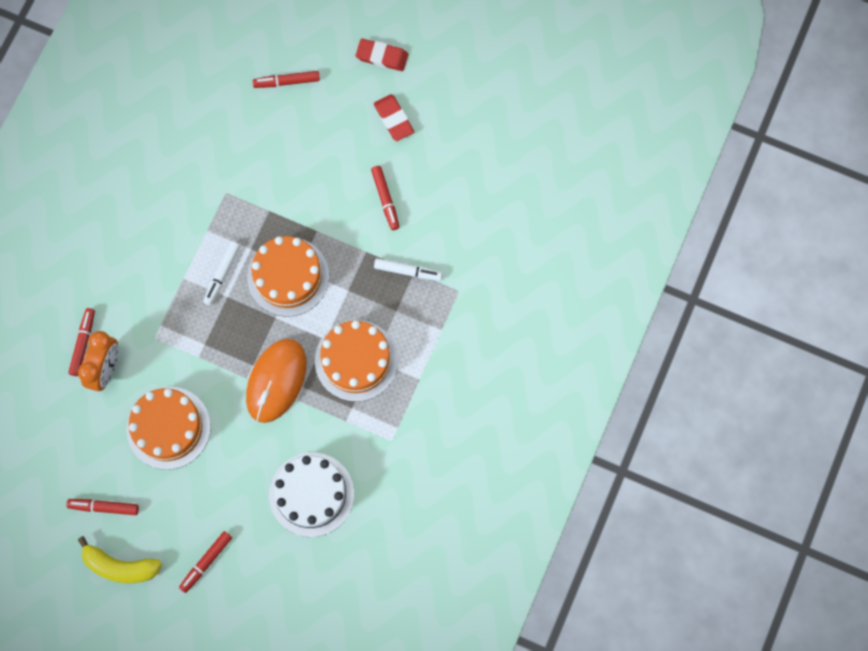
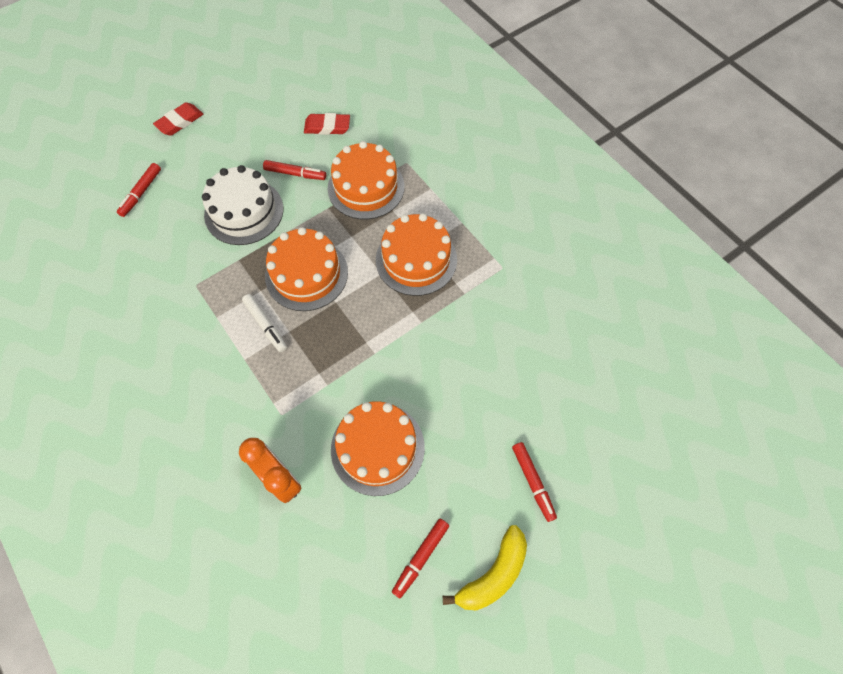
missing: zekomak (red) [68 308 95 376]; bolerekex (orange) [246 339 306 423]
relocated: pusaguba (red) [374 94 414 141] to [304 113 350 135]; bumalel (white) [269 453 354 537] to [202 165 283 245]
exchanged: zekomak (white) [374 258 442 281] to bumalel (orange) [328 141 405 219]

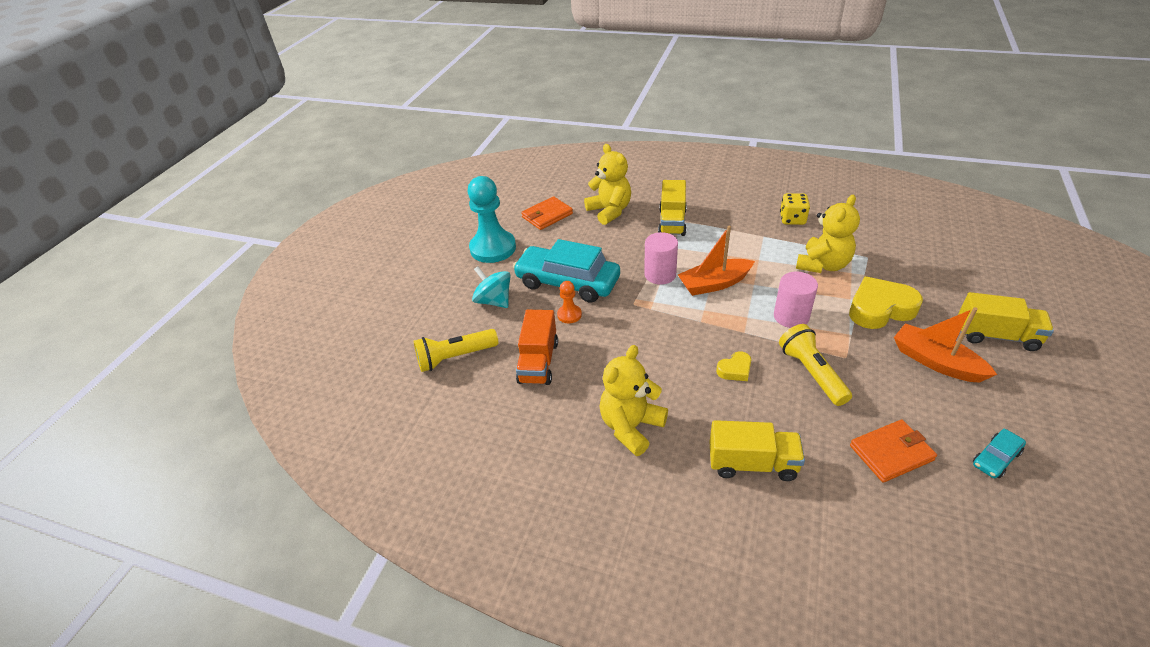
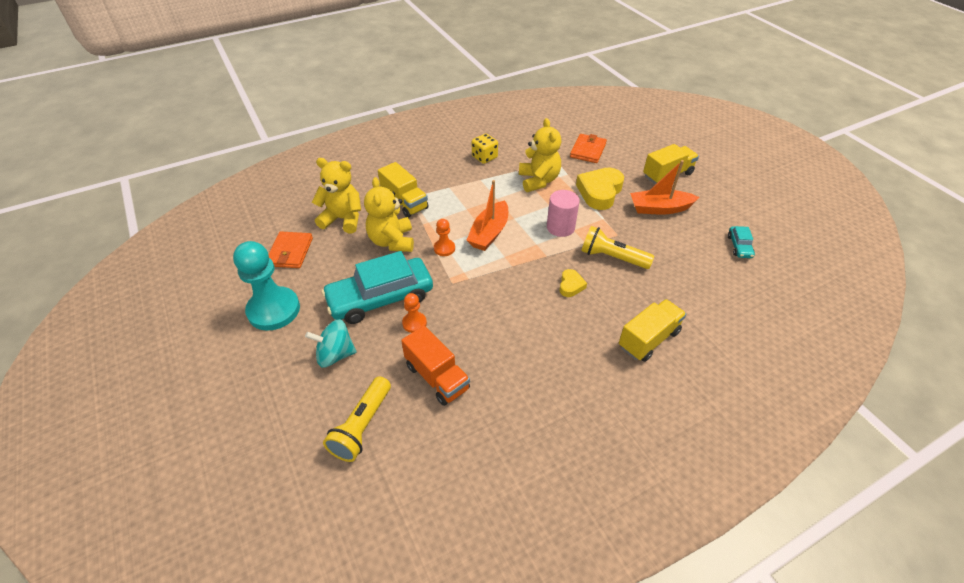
relocated: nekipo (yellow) [599 345 668 456] to [364 177 414 252]; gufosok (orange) [850 420 937 483] to [570 134 607 163]
exchanged: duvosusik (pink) [644 232 678 285] to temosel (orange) [434 219 455 256]

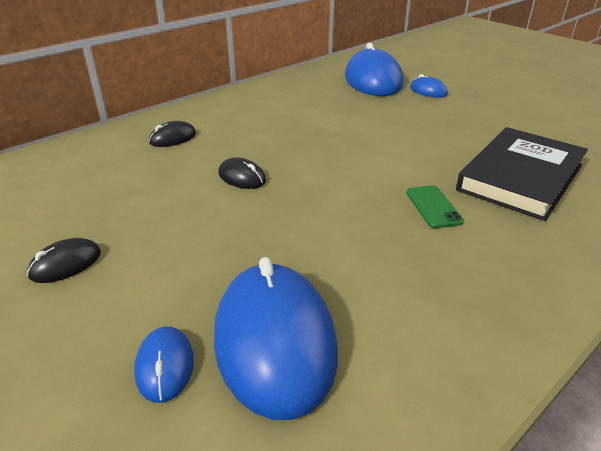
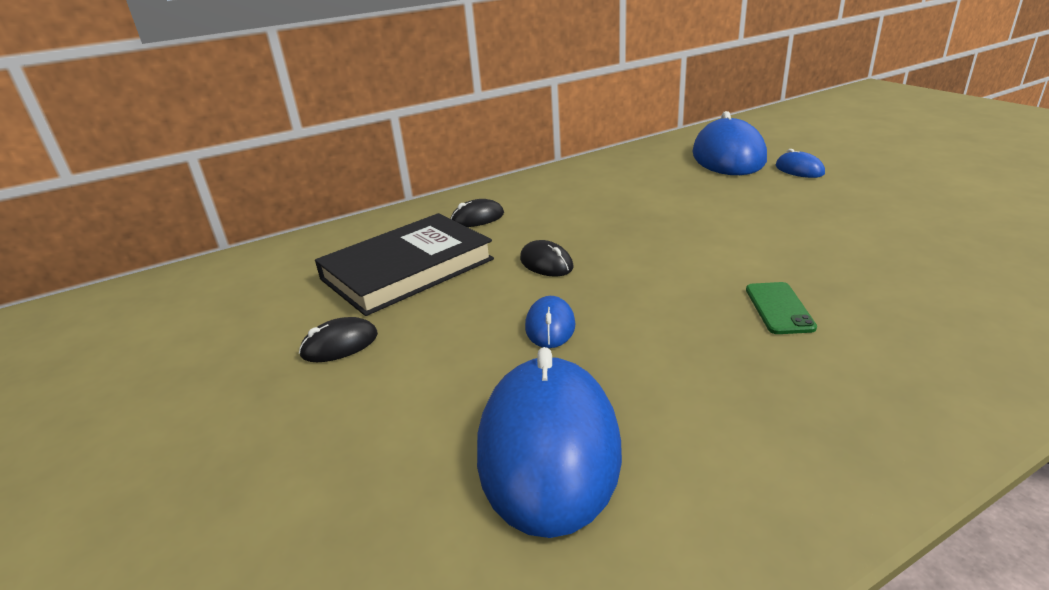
relocated: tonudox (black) [456 127 588 221] to [315 213 494 316]; bolerekex (blue) [134 326 194 403] to [525 296 576 348]

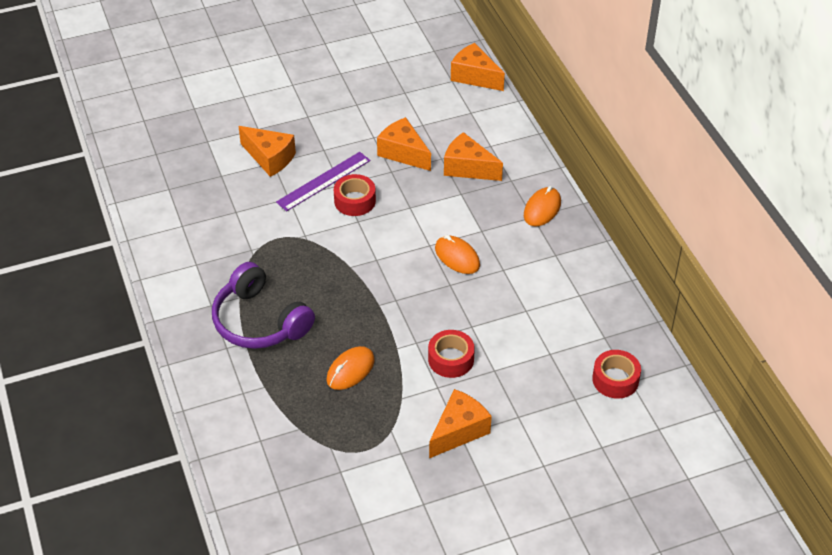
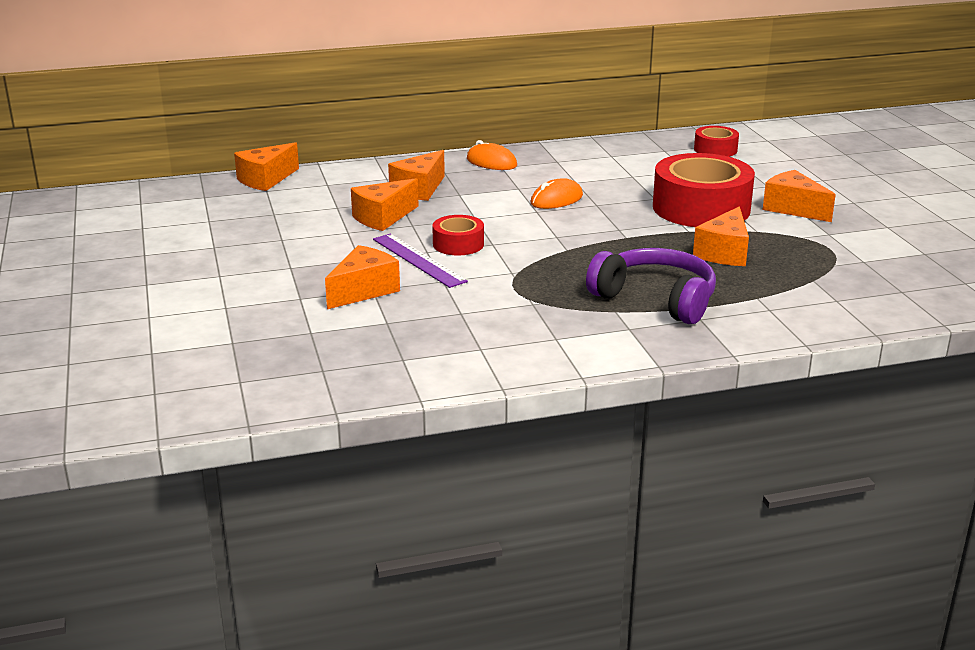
exchanged: bolerekex (orange) [326 346 375 390] to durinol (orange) [693 206 749 266]
spun: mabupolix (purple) [212 262 315 349] = [586 248 716 324] 105 degrees counterclockwise
size: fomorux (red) [428 330 475 378] = [653 153 755 227] x2.02

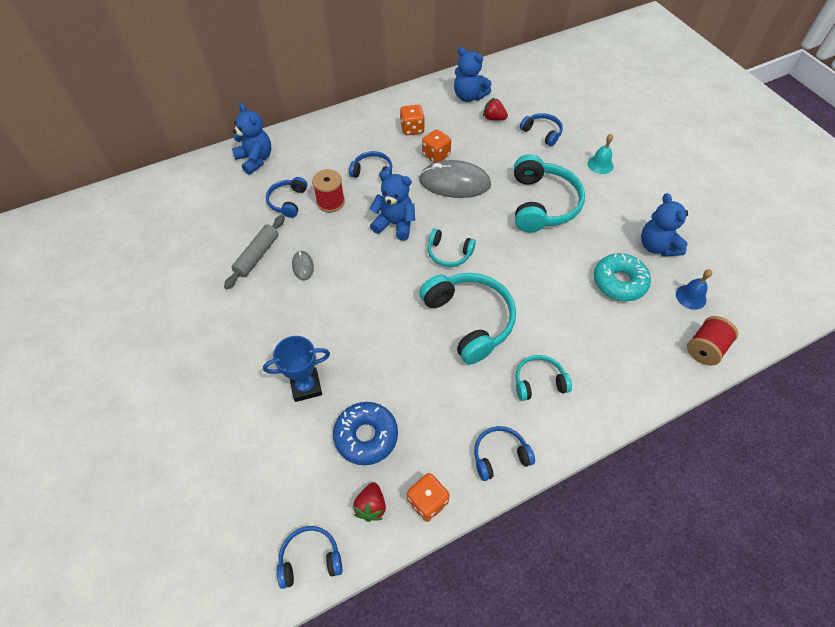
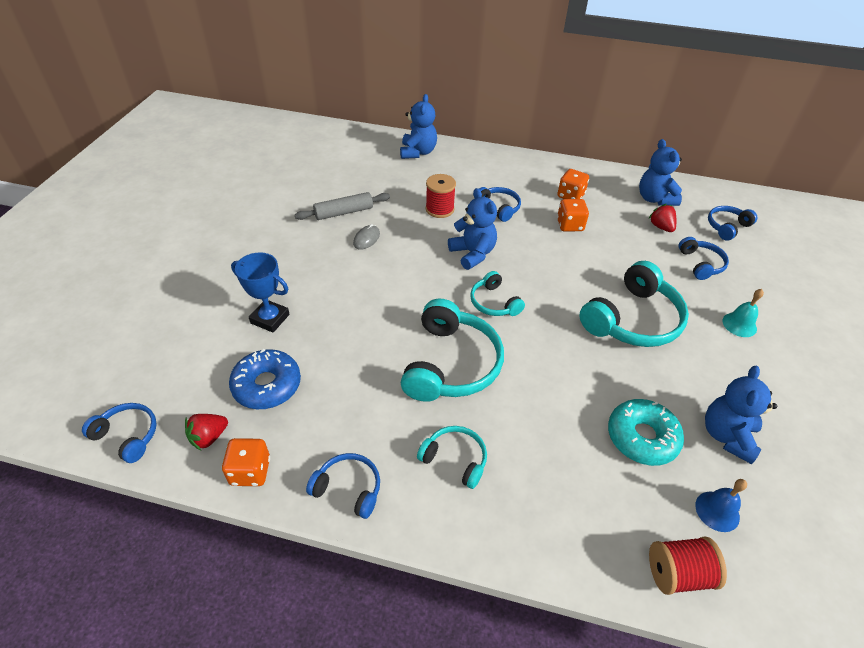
missing: bolerekex (grey) [419 160 491 198]
relocated: mabupolix (blue) [266 177 307 218] to [708 206 757 241]

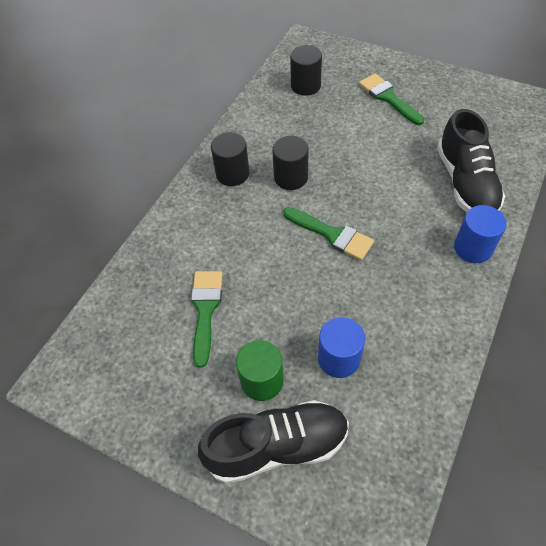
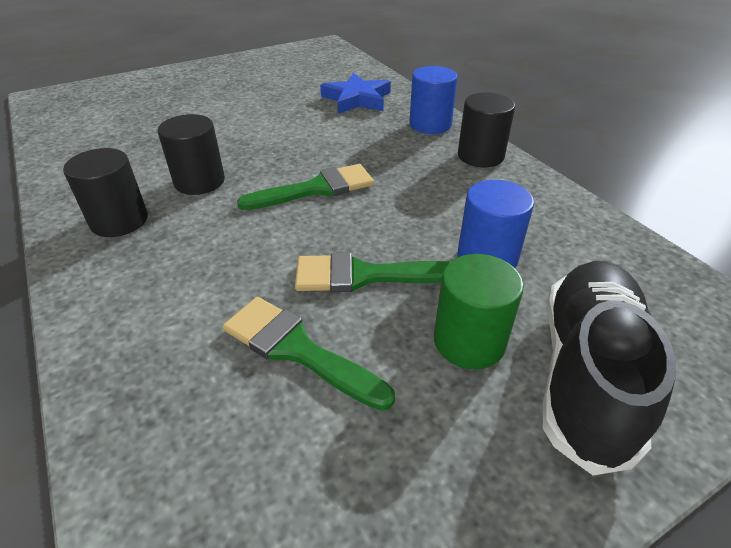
relocated: duvosusik (black) [290 45 322 96] to [458 93 515 167]; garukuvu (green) [359 73 424 125] to [295 253 450 292]
exchanged: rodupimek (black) [437 109 505 212] to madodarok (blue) [320 73 391 114]

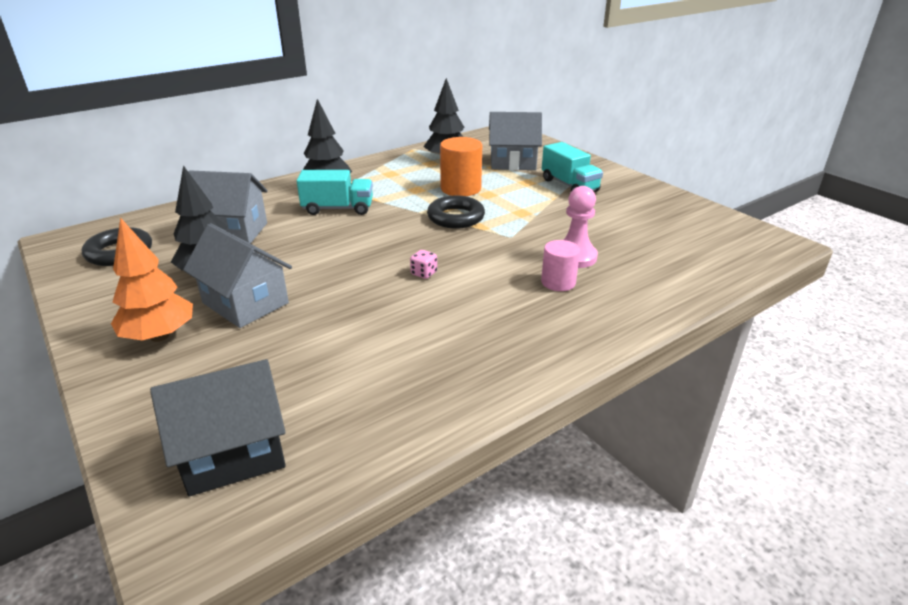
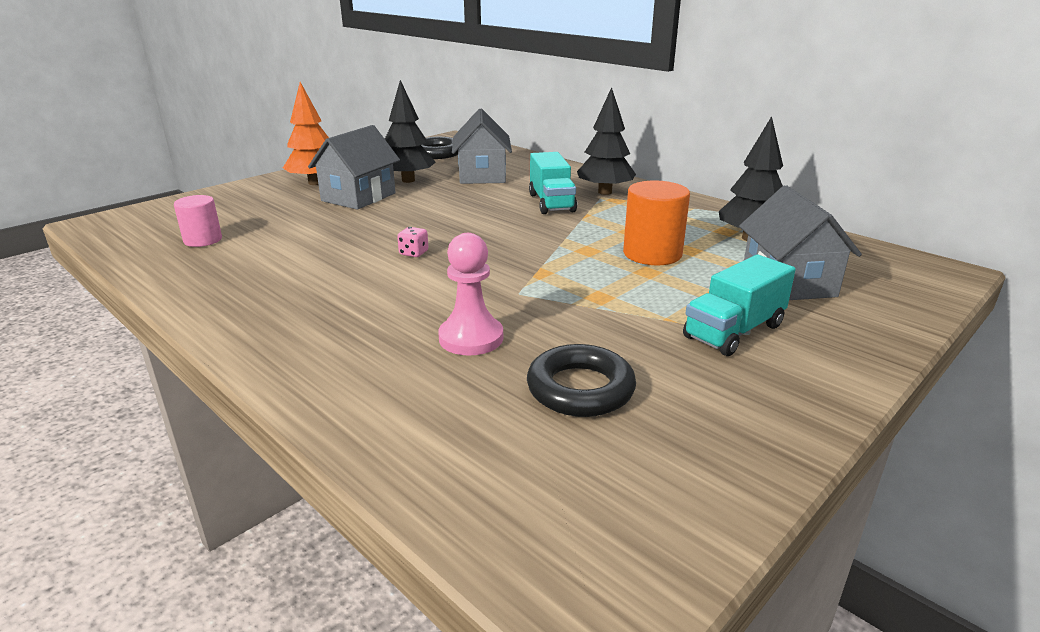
missing: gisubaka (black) [150 359 286 496]
relocated: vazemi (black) [427 195 485 229] to [527 344 636 417]; duvosusik (pink) [541 240 580 291] to [174 195 222 247]

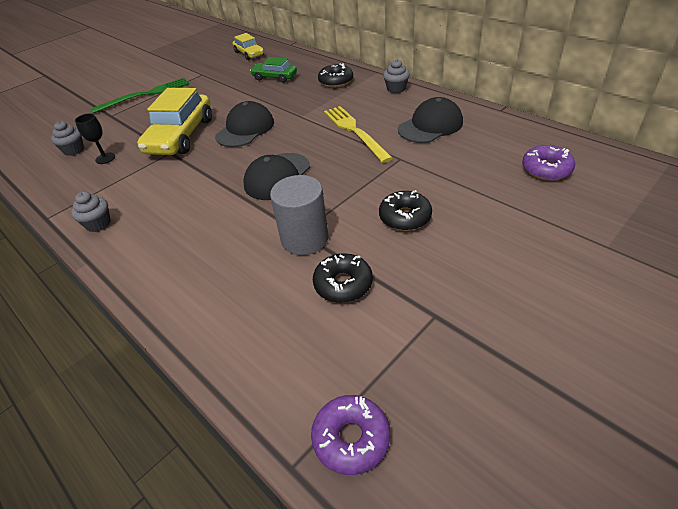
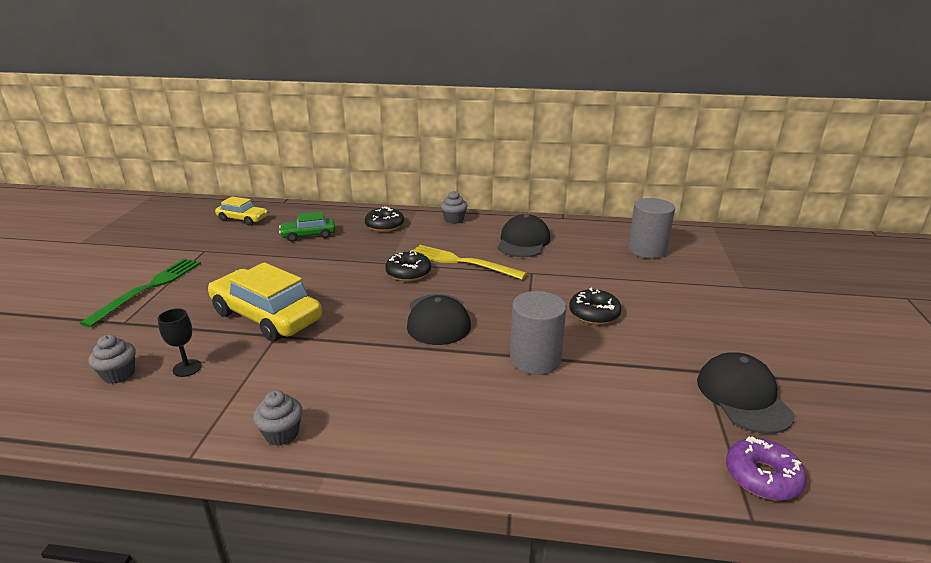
relocated: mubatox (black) [215 101 274 147] to [697 352 795 434]; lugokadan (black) [313 253 373 303] to [385 250 431 281]
exchanged: lugokadan (purple) [522 145 575 180] to duvosusik (grey) [628 198 675 259]
spun: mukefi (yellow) [137 88 212 155] = [208 262 322 342] 150 degrees clockwise

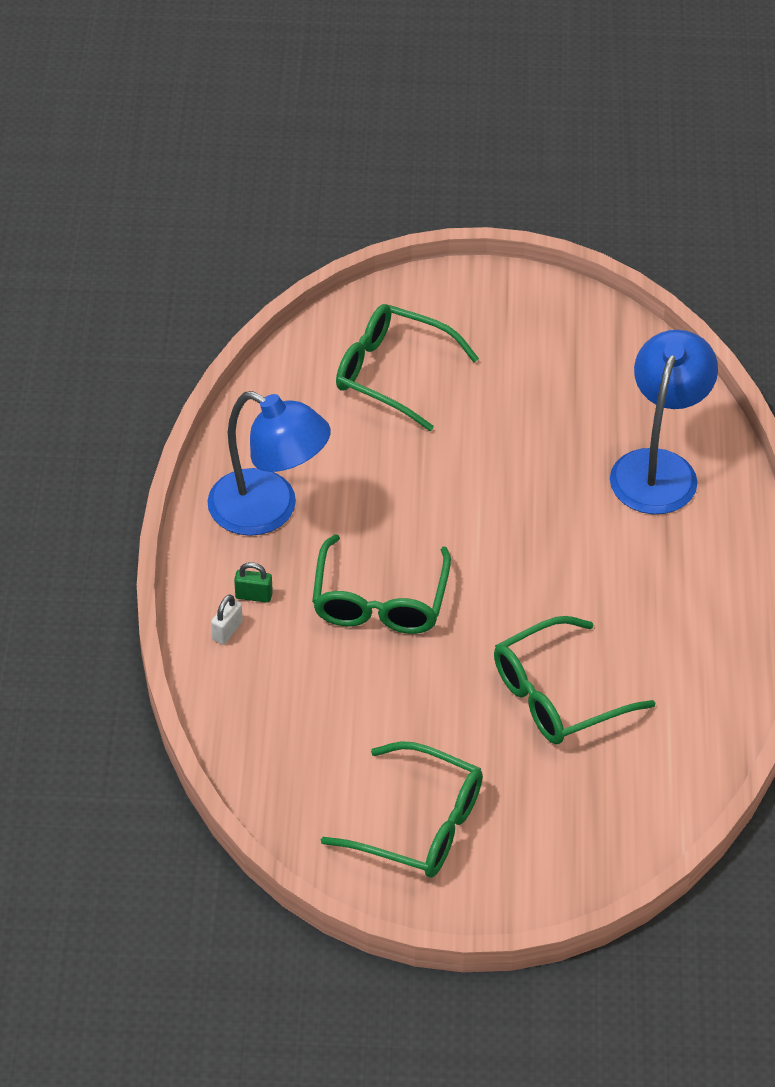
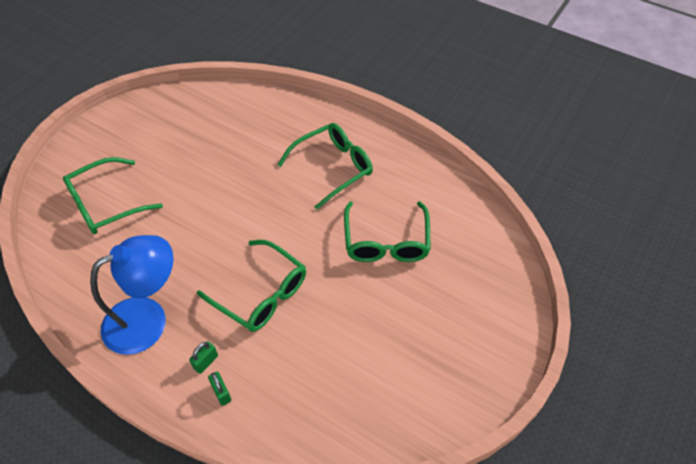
missing: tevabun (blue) [610 330 718 514]
relocated: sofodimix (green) [321 741 483 878] to [277 123 373 210]
colour: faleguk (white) [211 595 243 645] to faleguk (green) [208 372 231 406]

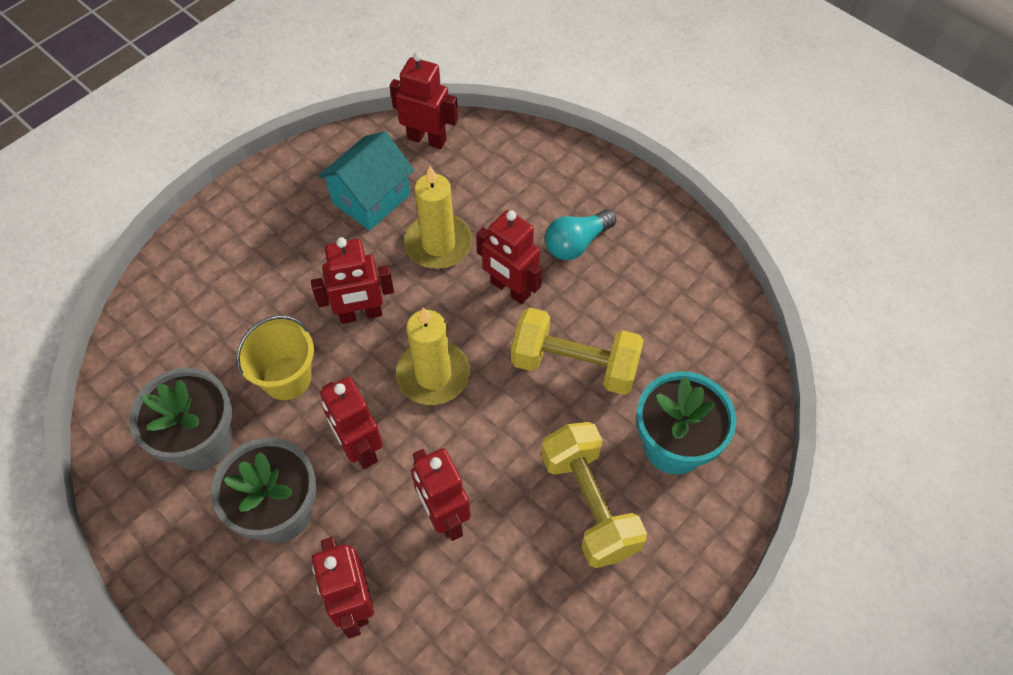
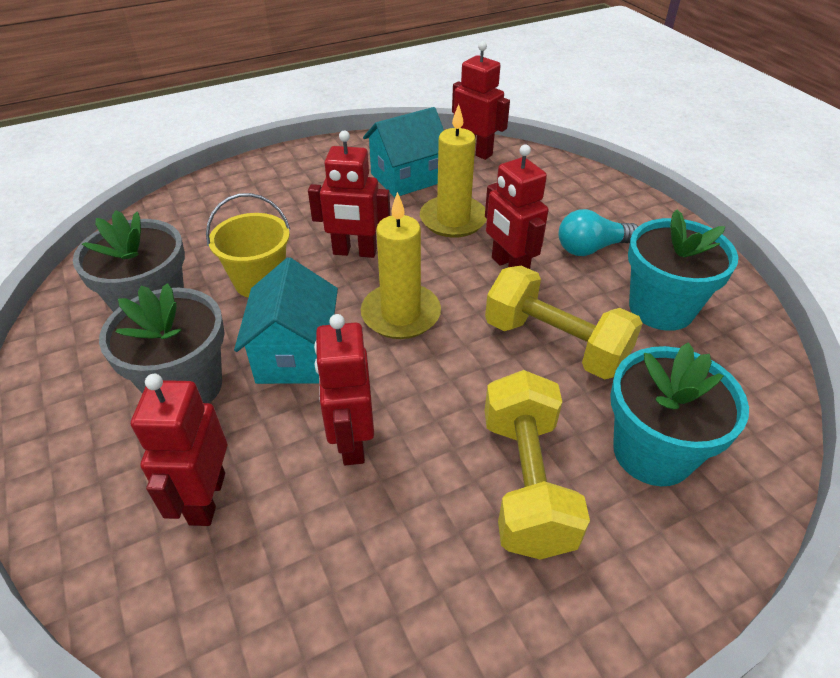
appeared: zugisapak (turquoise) [628 210 738 331]
exchanged: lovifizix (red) [320 377 383 469] to gisubaka (turquoise) [234 257 338 384]

